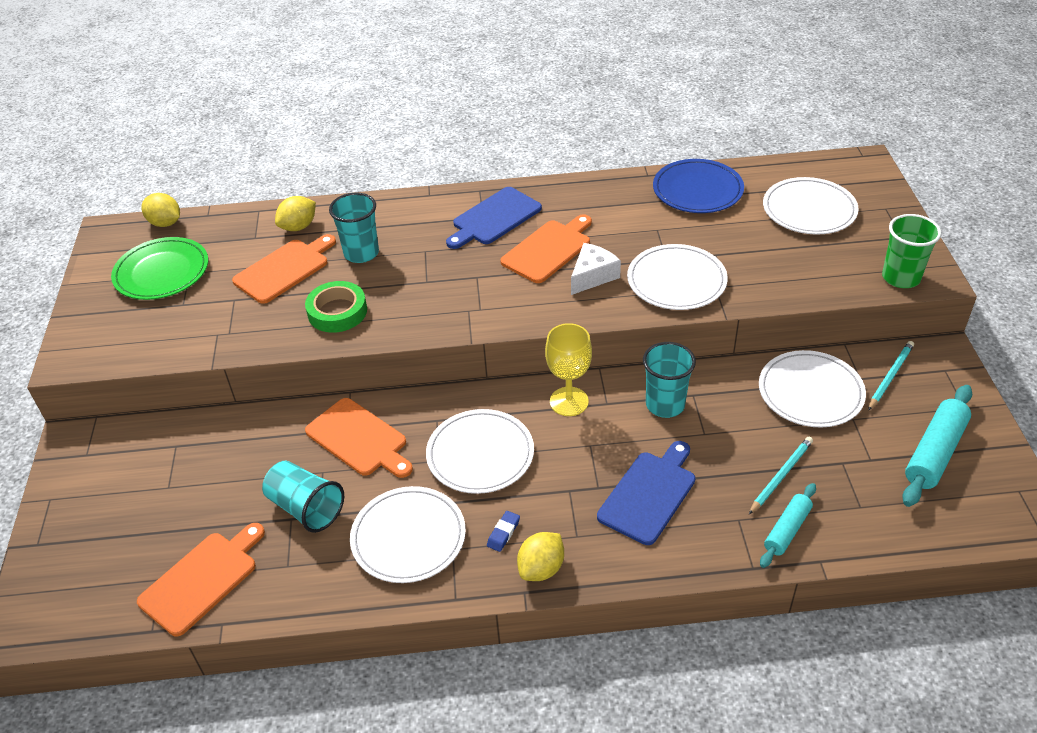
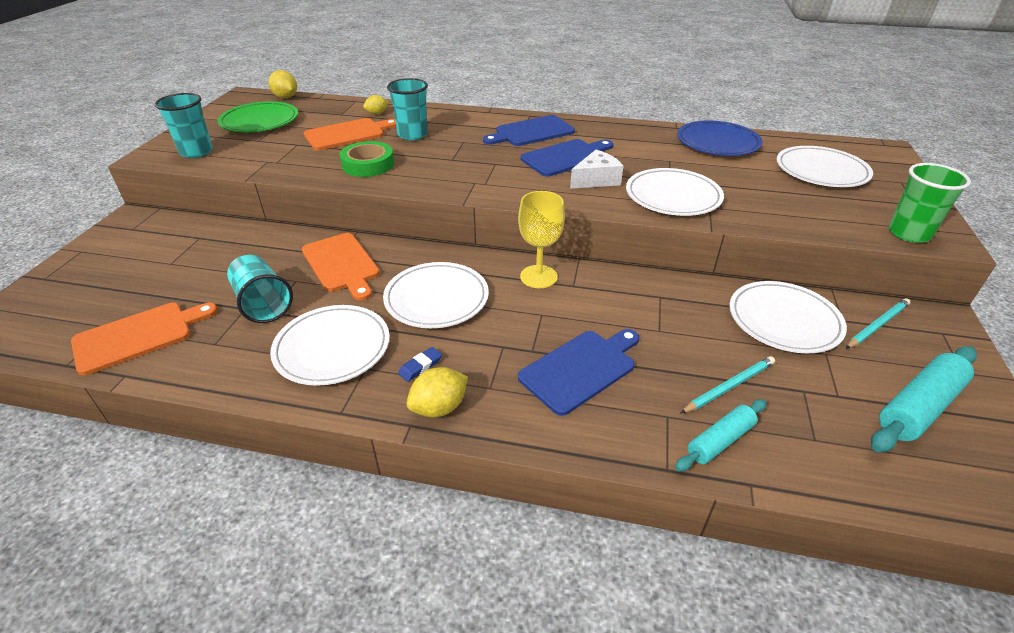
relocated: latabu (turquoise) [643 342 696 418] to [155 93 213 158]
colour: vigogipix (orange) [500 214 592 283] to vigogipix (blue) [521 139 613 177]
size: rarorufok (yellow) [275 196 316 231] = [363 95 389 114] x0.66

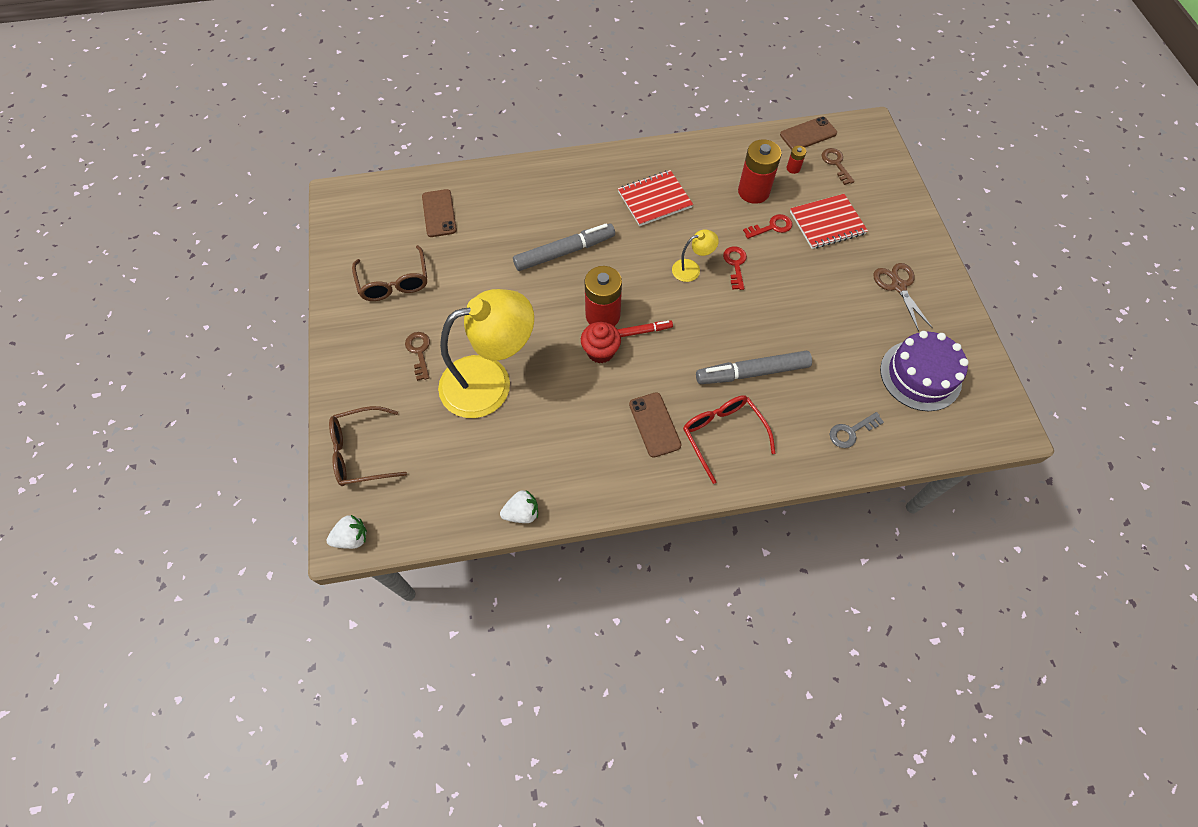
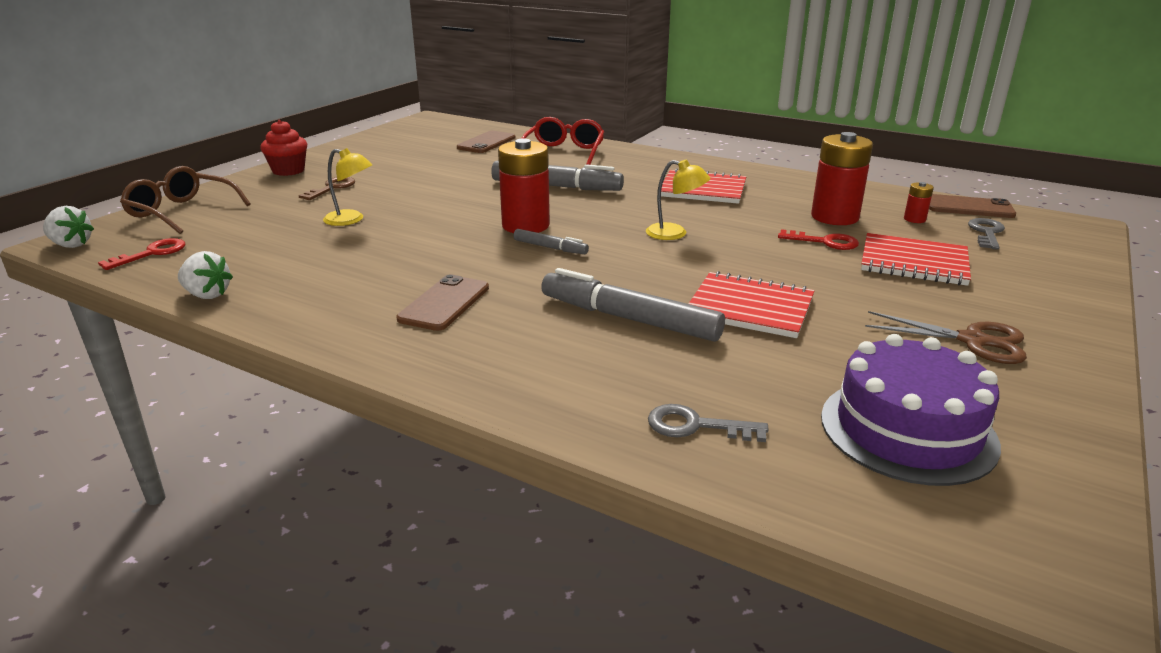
missing: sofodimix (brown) [352 245 427 301]
appeared: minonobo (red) [688 271 815 338]
relocated: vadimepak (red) [723 246 747 290] to [98 238 185 270]; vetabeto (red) [581 322 621 363] to [260 120 307 176]; sofodimix (red) [683 396 775 484] to [521 117 604 165]
colour: vadimepak (brown) [821 148 855 185] to vadimepak (grey) [968 218 1005 250]; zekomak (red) [617 320 673 337] to zekomak (grey) [513 229 589 254]
spun: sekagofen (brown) [873 263 933 332] = [865 311 1027 364] 90 degrees clockwise
size: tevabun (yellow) [438 289 534 418] = [323 148 372 226] x0.43

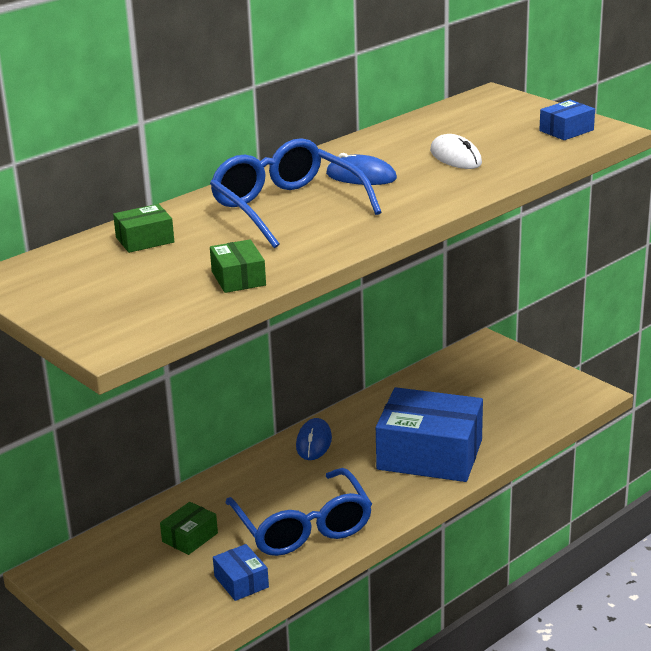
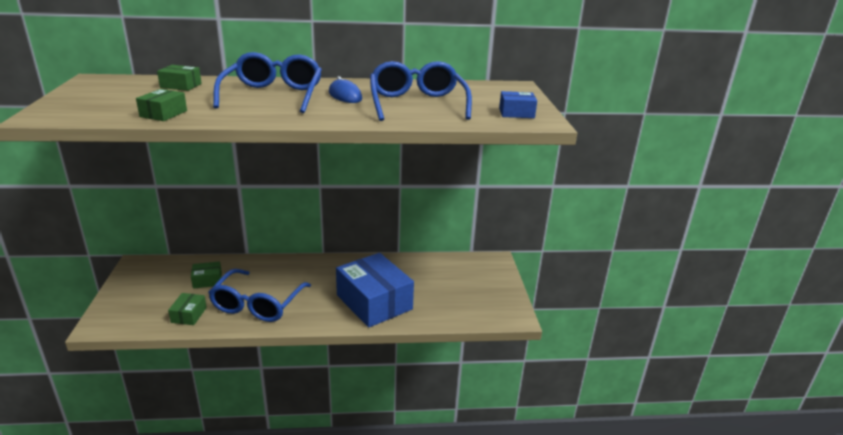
missing: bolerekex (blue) [296 418 332 460]
exchanged: bolerekex (white) [430 134 482 169] to sofodimix (blue) [370 61 472 121]
colour: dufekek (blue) [213 544 269 601] to dufekek (green) [168 293 207 325]

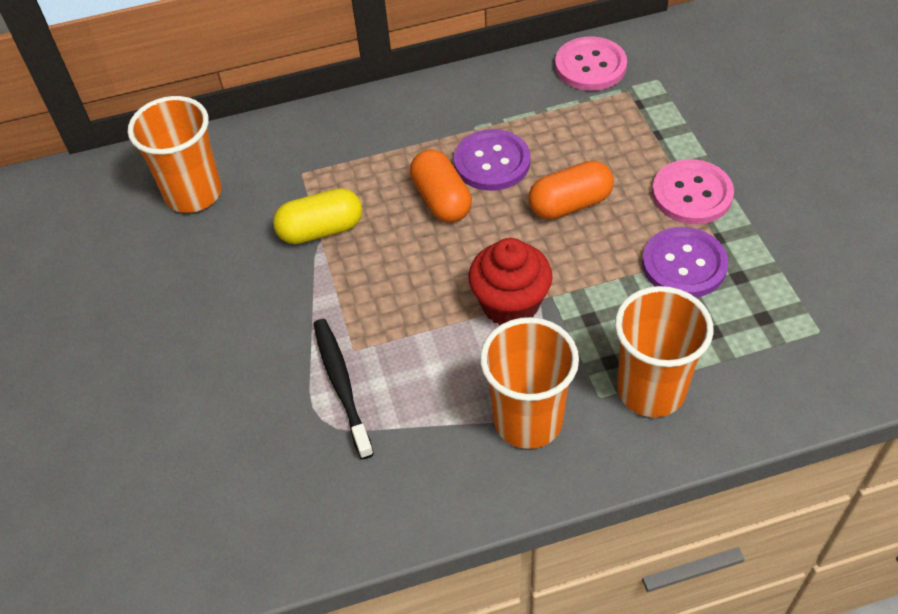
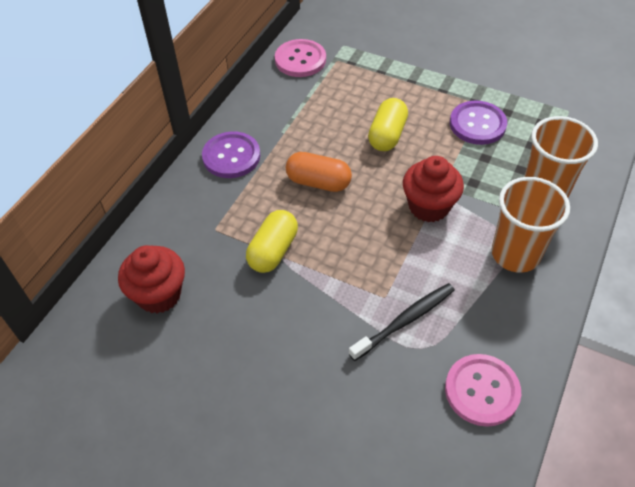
relocated: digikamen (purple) [454 129 530 191] to [202 131 260 178]; digikamen (pink) [652 159 734 224] to [445 354 521 427]
exchanged: latabu (orange) [128 96 222 213] to vetabeto (red) [118 245 185 314]
colour: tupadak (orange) [529 161 614 219] to tupadak (yellow) [368 98 408 151]
spun: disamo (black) [314 319 374 459] = [349 283 455 361] 120 degrees clockwise

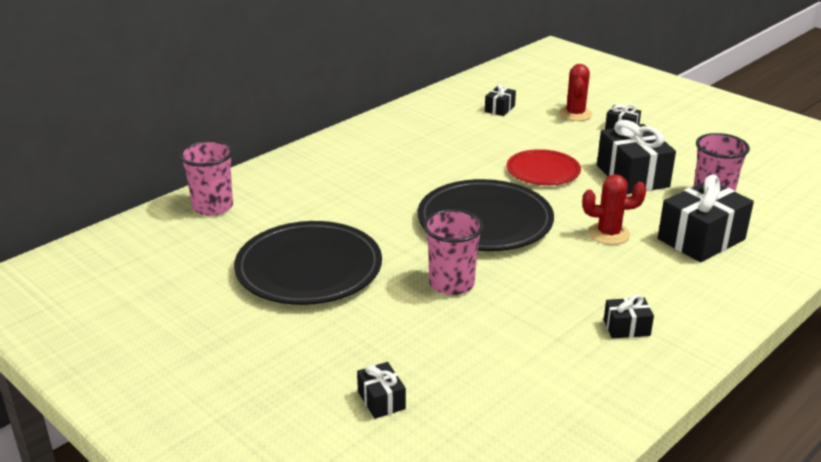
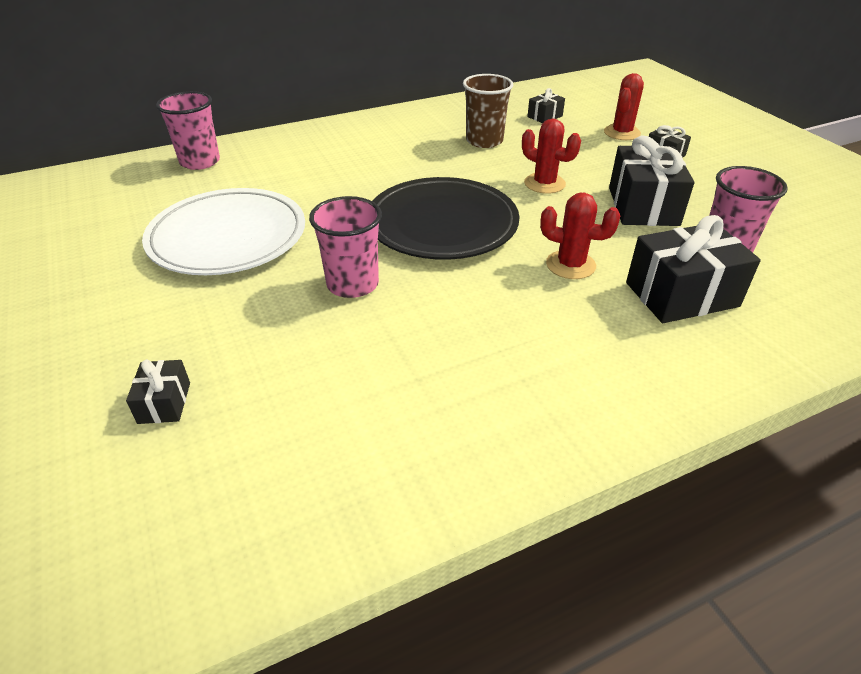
missing: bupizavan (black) [604 295 654 338]
appeared: latabu (brown) [463 74 513 148]
exchanged: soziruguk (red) [506 149 581 185] to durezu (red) [522 119 581 194]
colour: soziruguk (black) [234 221 382 305] to soziruguk (white) [142 188 305 275]

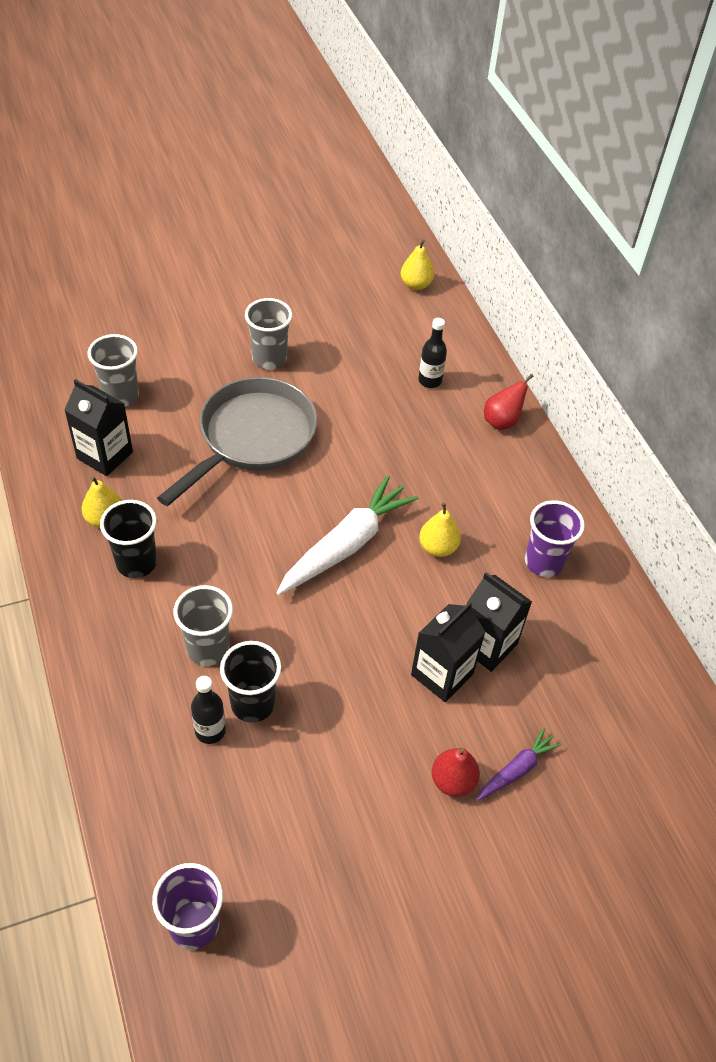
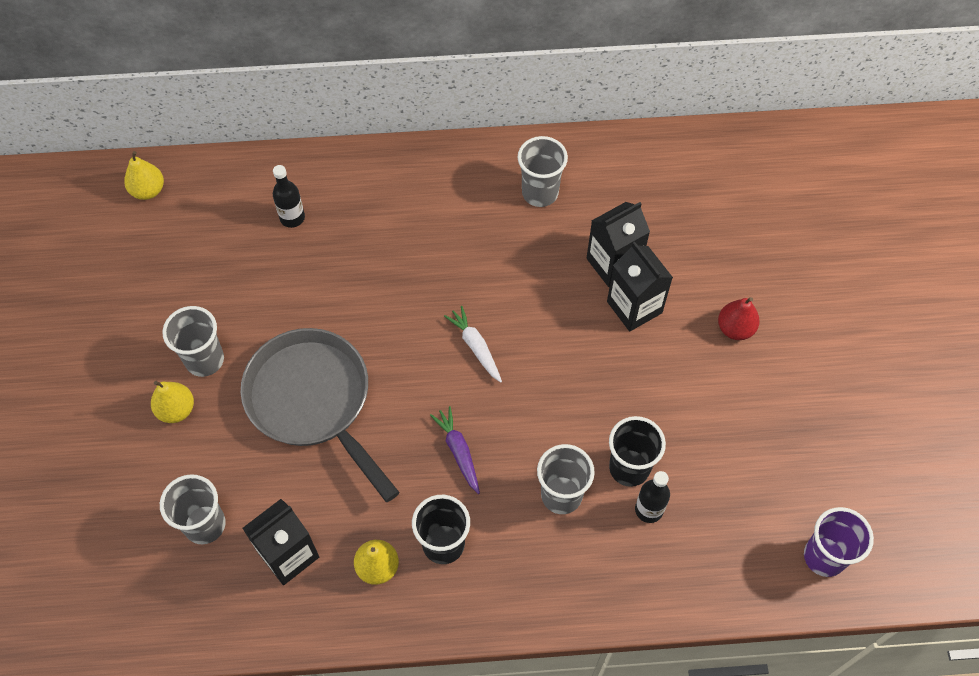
missing: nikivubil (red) [484 374 533 430]
relocated: nikivubil (yellow) [419 502 461 557] to [151 381 194 423]; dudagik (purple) [477 727 562 801] to [430 406 480 494]
colour: latabu (purple) [525 500 585 577] to latabu (grey) [518 136 568 207]
size: dudagik (white) [276 475 419 595] = [444 306 502 382] x0.51

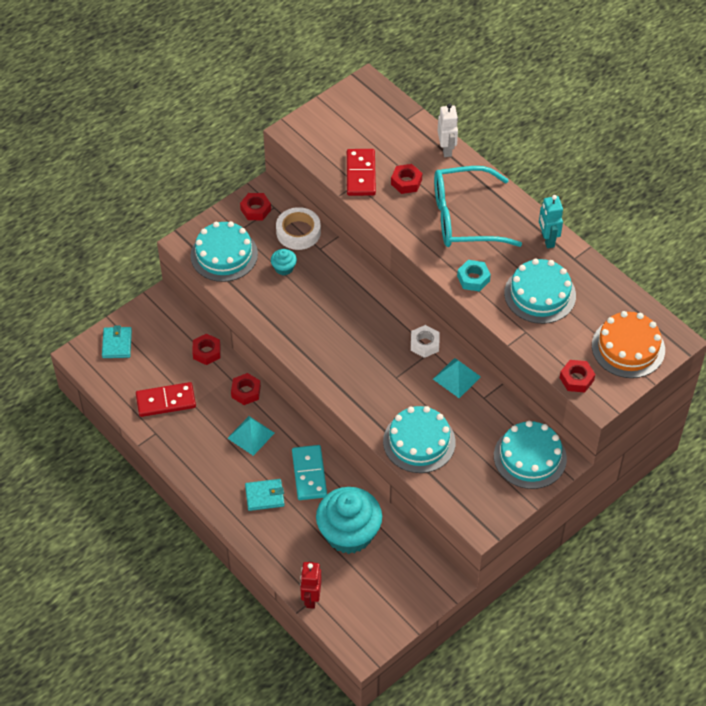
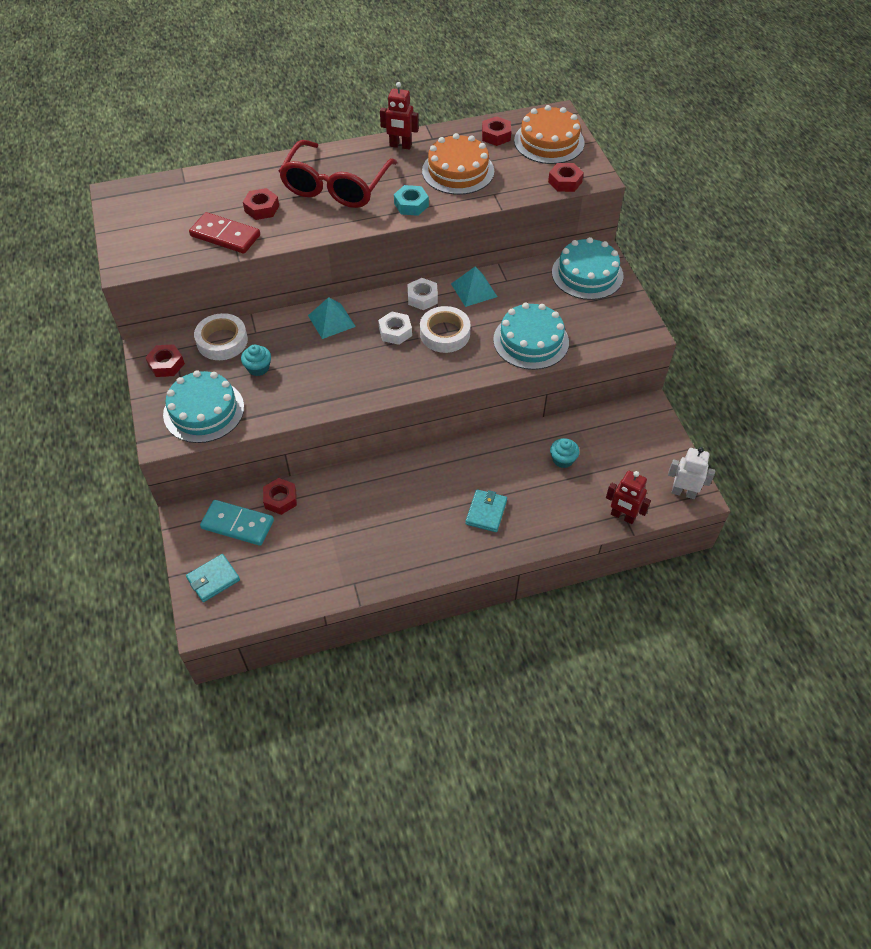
missing: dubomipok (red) [136 382 196 417]
appeared: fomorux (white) [420 306 471 353]; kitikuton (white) [378 311 412 345]
relocated: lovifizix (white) [438 103 458 157] to [668 447 715 499]; kitikuton (red) [231 373 261 405] to [482 116 511 146]; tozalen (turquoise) [227 416 274 456] to [308 297 356 339]; dubomipok (turquoise) [292 445 327 500] to [200 500 274 546]
colour: sofodimix (turquoise) [434 166 522 247] to sofodimix (red) [279 140 397 208]; lovifizix (turquoise) [539 195 563 248] to lovifizix (red) [380 82 419 150]; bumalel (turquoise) [504 258 576 324] to bumalel (orange) [422 133 494 195]
spun: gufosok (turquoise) [102 326 132 358] = [186 554 240 602] 60 degrees counterclockwise
size: vetabeto (turquoise) [316 487 382 554] = [550 438 579 468] x0.42

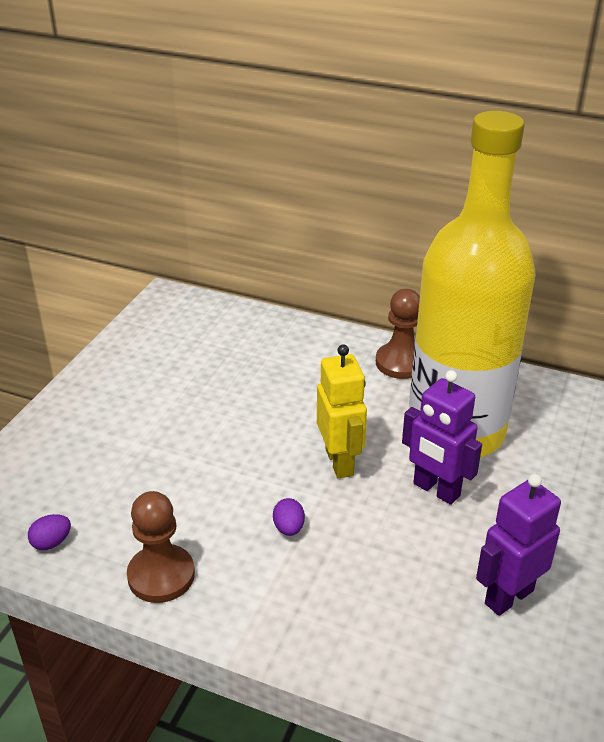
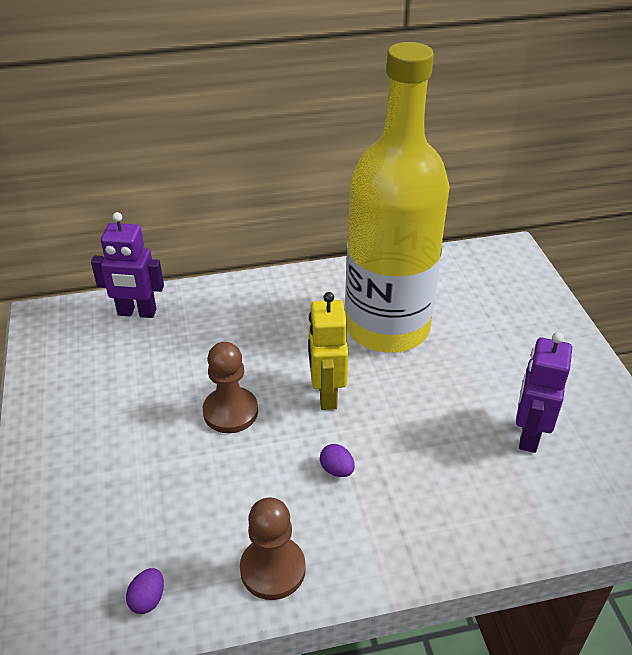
relocated: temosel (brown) [376 289 420 379] to [203 342 258 433]; lovifizix (purple) [402 370 482 505] to [91 212 164 318]
spun: lovifizix (yellow) [317 344 367 479] = [308 292 348 410] 135 degrees counterclockwise

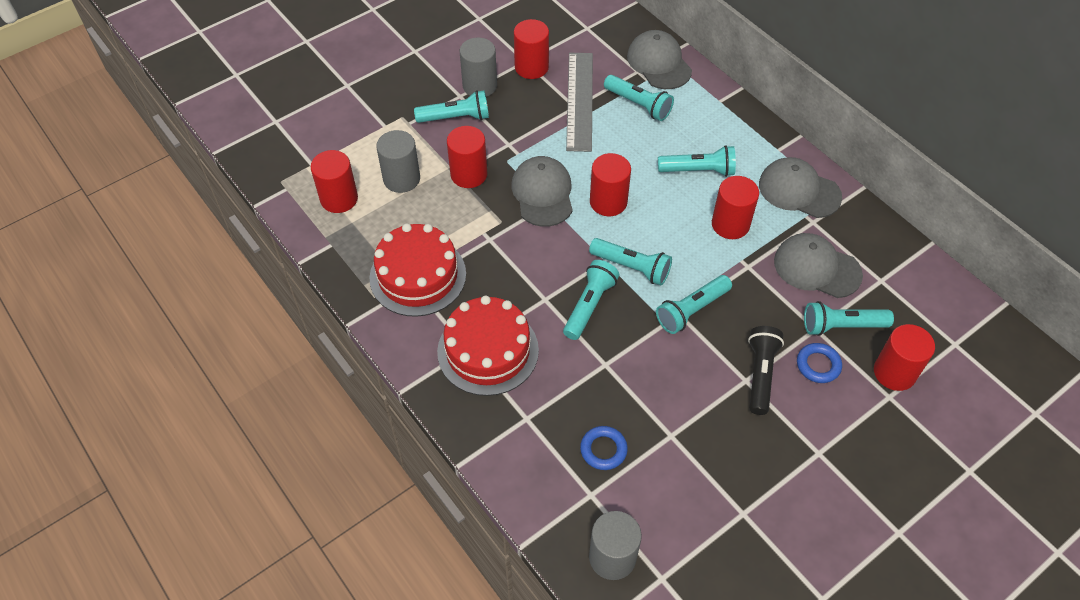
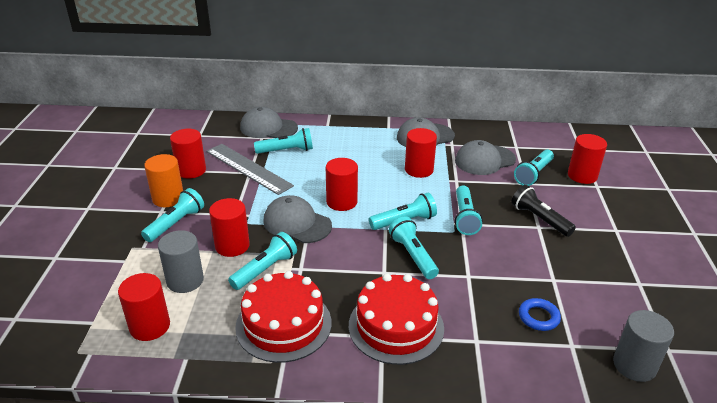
missing: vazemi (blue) [797 343 842 383]
relocated: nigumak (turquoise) [658 145 736 177] to [228 232 297 290]
colour: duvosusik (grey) [460 38 497 97] to duvosusik (orange) [144 154 183 207]

